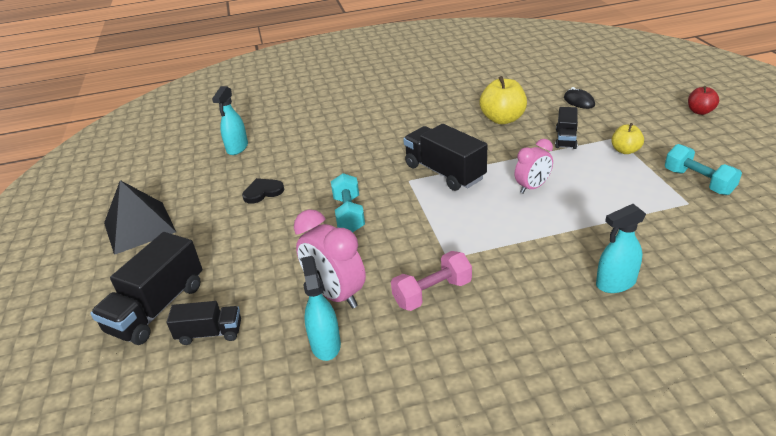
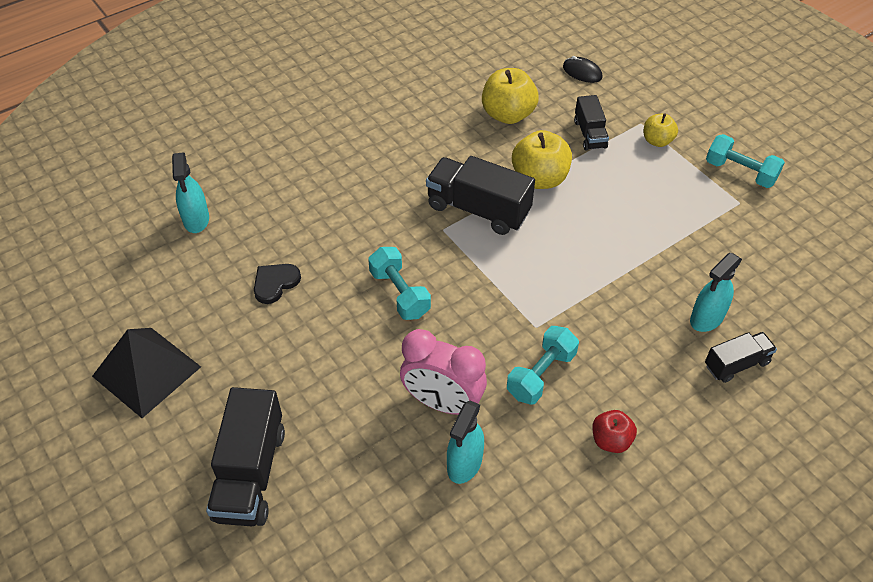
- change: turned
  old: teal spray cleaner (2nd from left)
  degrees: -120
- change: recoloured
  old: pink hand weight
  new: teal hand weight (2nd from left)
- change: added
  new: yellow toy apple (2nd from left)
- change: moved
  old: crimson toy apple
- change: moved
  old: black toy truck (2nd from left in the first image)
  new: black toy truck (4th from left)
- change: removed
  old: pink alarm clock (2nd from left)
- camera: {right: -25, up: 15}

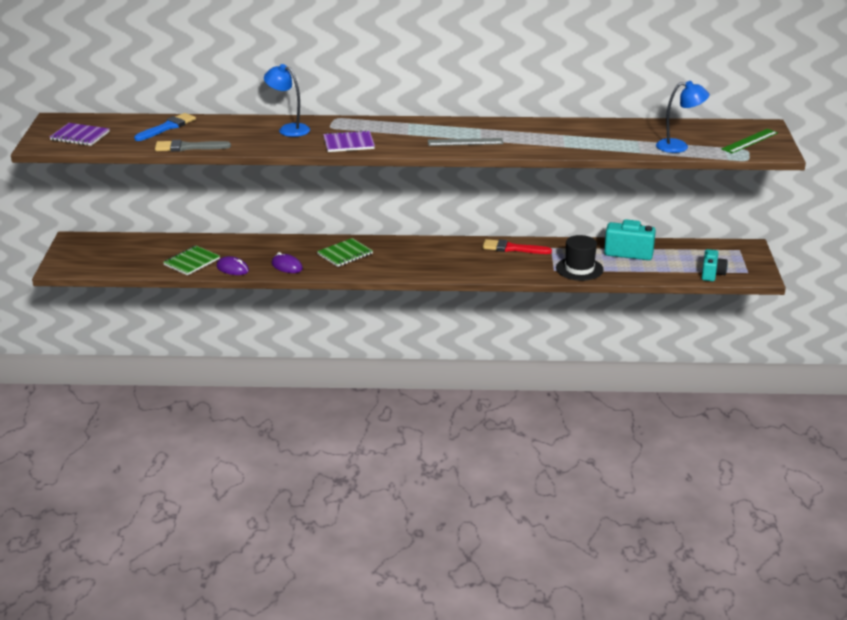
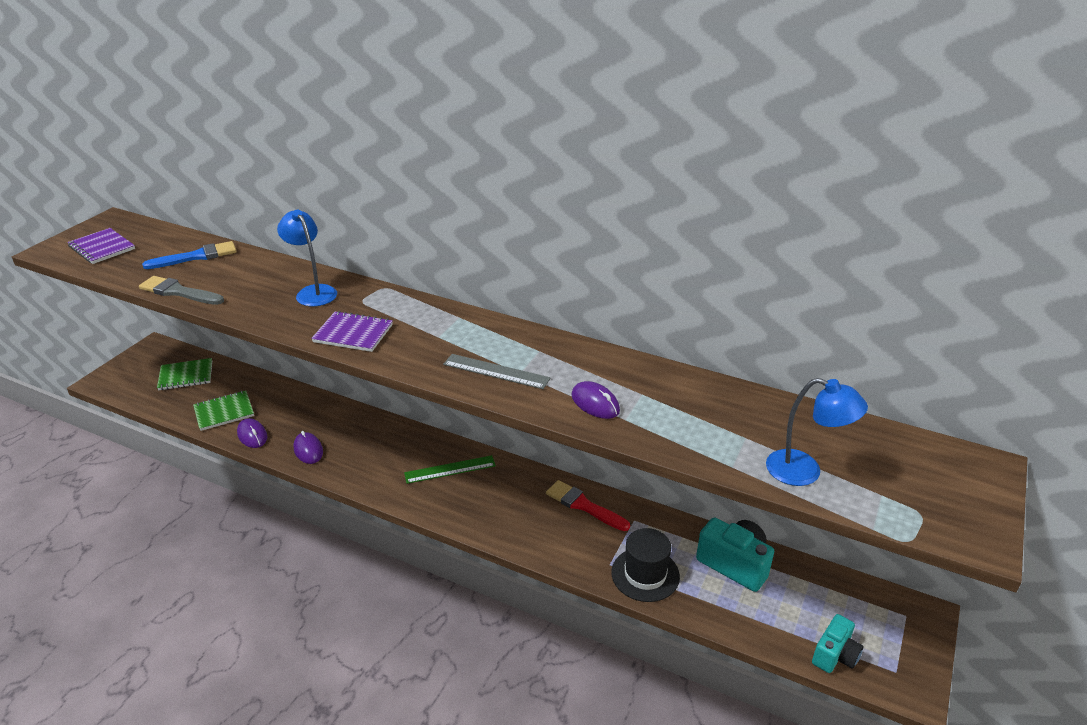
- change: moved
  old: leaf-green exercise book (2nd from left in the first image)
  new: leaf-green exercise book (1st from left)
- change: moved
  old: leaf-green ruler
- change: added
  new: royal purple computer mouse (3rd from left)
- camera: {right: 25, up: 5}

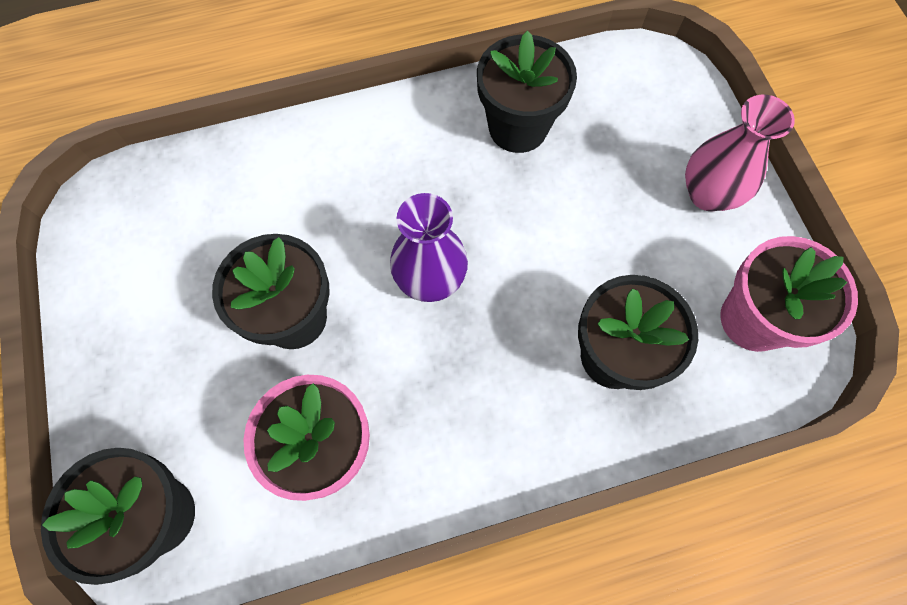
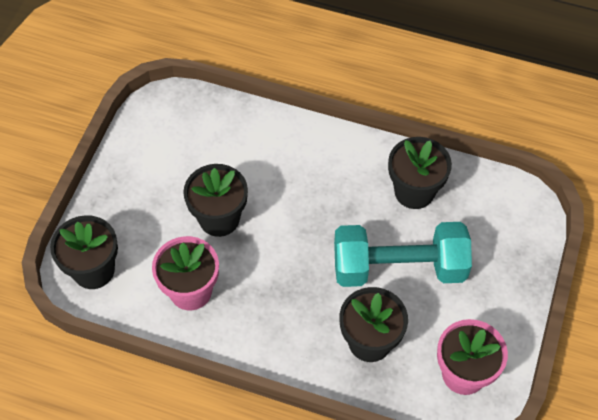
- change: added
  new: teal hand weight
- change: removed
  old: royal purple tall vase
- change: removed
  old: pink tall vase
- camera: {right: 35, up: -10}

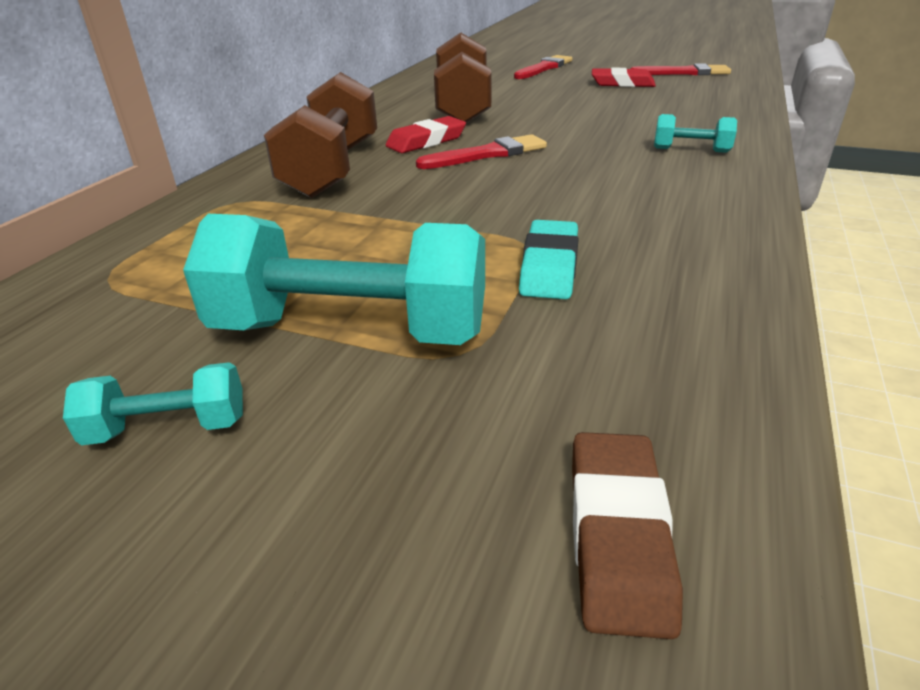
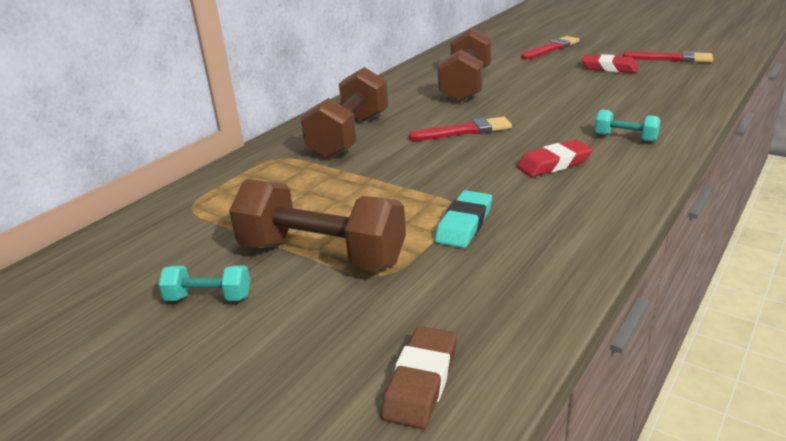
- change: recoloured
  old: teal hand weight (2nd from left)
  new: russet hand weight (1st from left)
- change: moved
  old: crimson pencil eraser (1st from left)
- camera: {right: 15, up: -5}

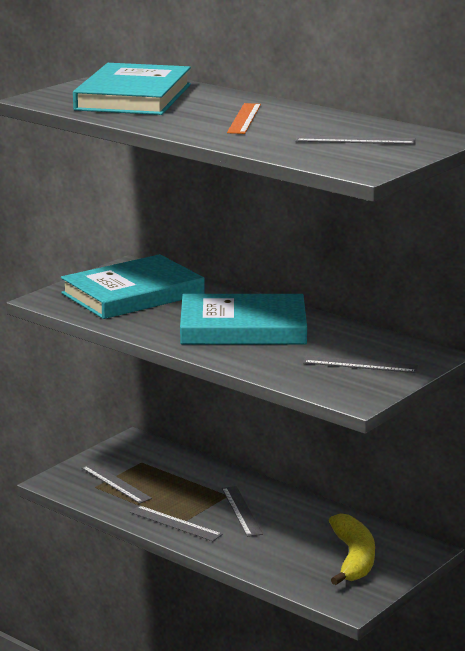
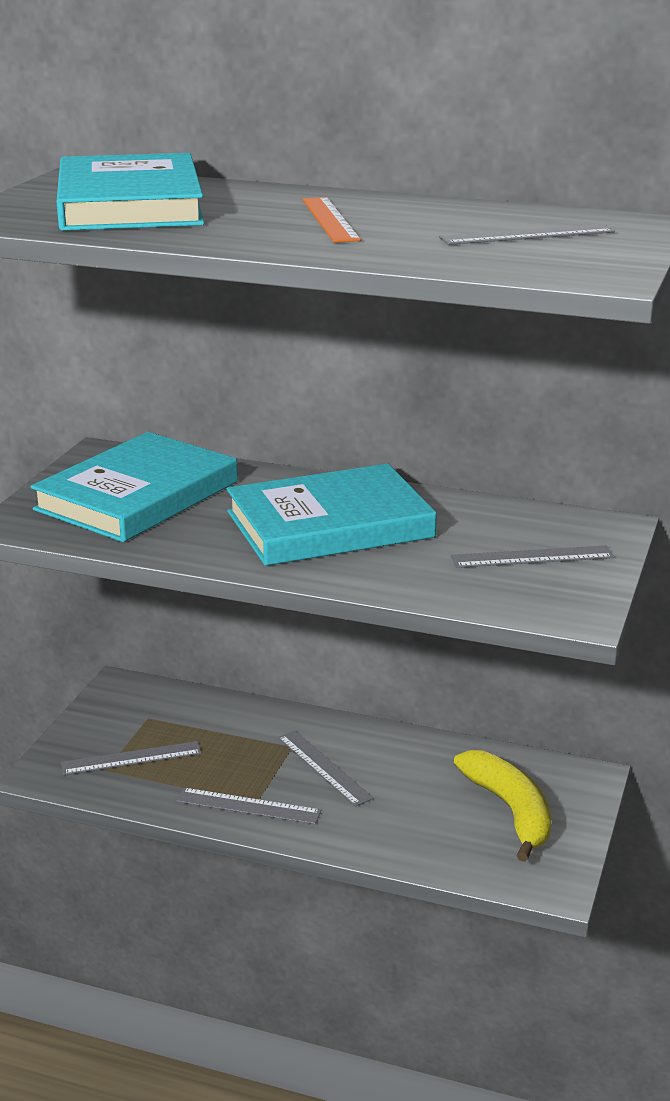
- change: turned
  old: grey ruler (1st from left)
  degrees: -45
- camera: {right: -20, up: 5}

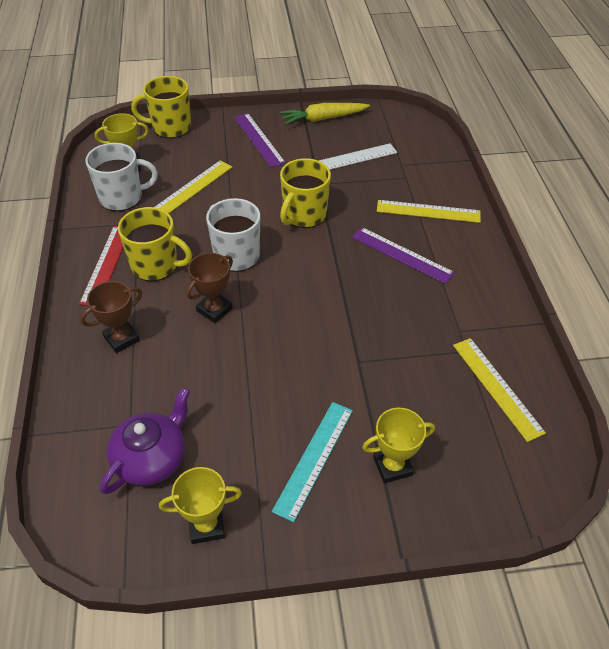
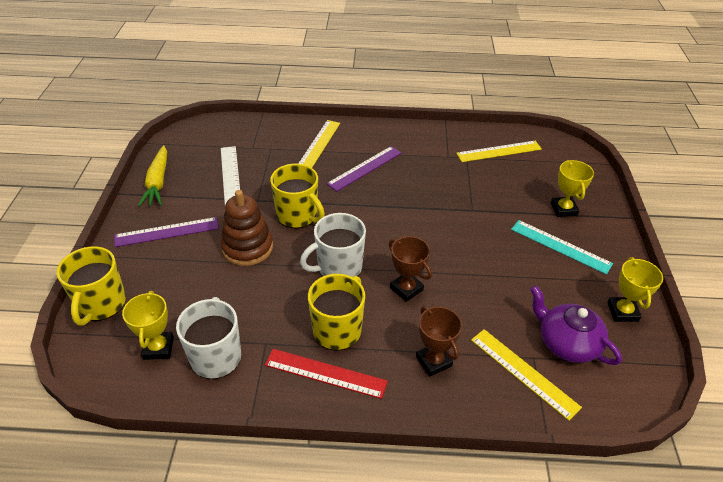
- change: added
  new: russet stacking toy
- change: moved
  old: yellow ruler (1st from left in the first image)
  new: yellow ruler (3rd from left)
- camera: {right: -80, up: -5}

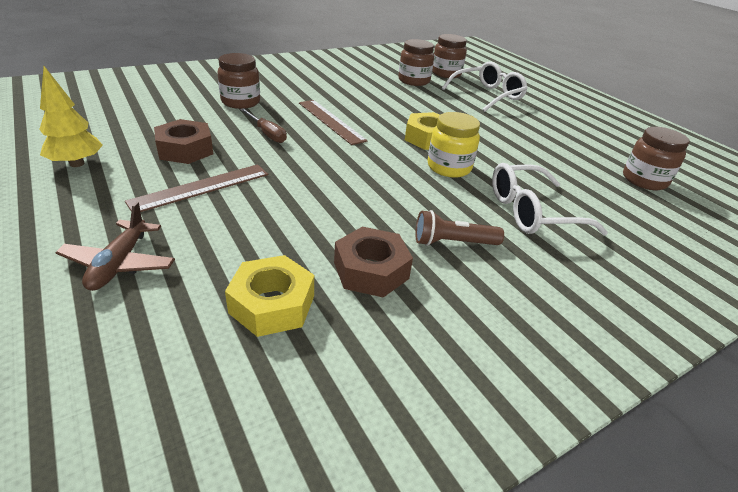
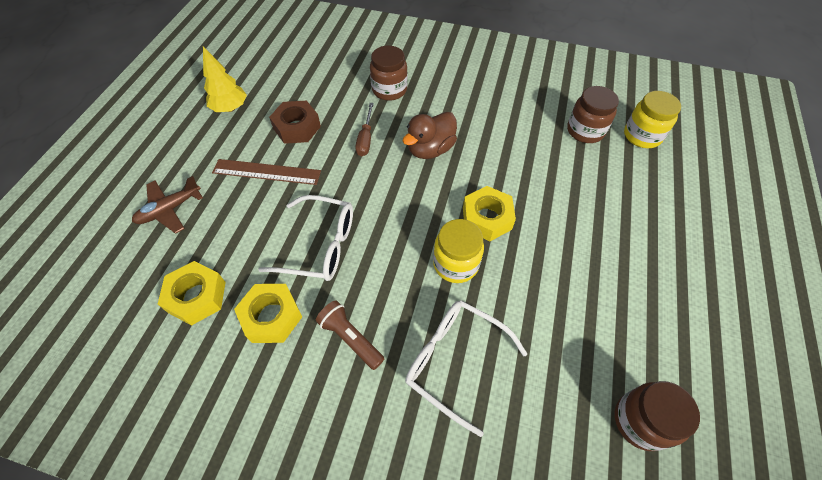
- change: recoloured
  old: russet hexagon nut (2nd from left)
  new: yellow hexagon nut (2nd from left)
- change: moved
  old: pure white spectacles (1st from left)
- change: replaced
  old: russet ruler (2nd from left)
  new: russet toy duck
- change: recoloured
  old: russet jar (3rd from left)
  new: yellow jar (2nd from left)
- camera: {right: 50, up: 20}

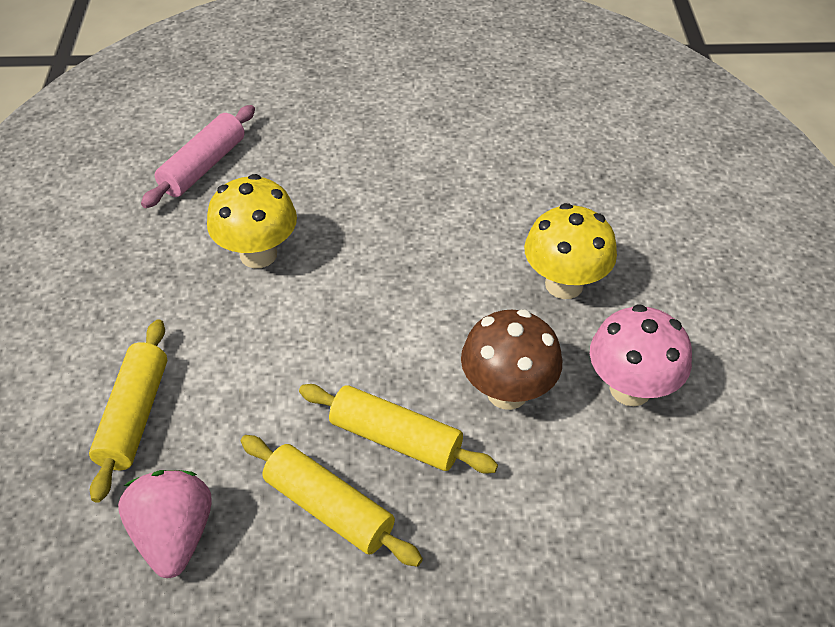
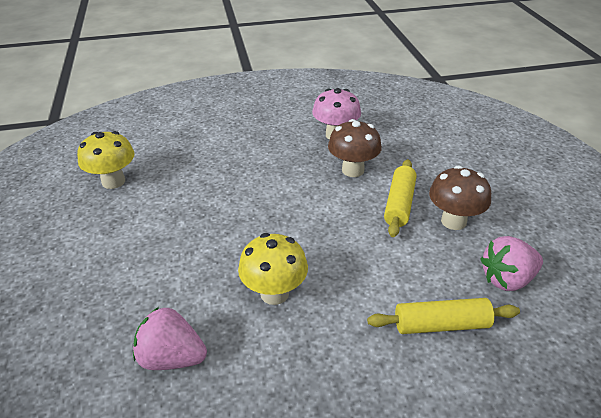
- change: moved
  old: yellow mushroom (2nd from left in the first image)
  new: yellow mushroom (1st from left)
- change: replaced
  old: pink dough roller
  new: pink toy strawberry (1st from left)
- change: replaced
  old: yellow dough roller (2nd from left)
  new: russet mushroom (2nd from left)
- camera: {right: -100, up: -10}

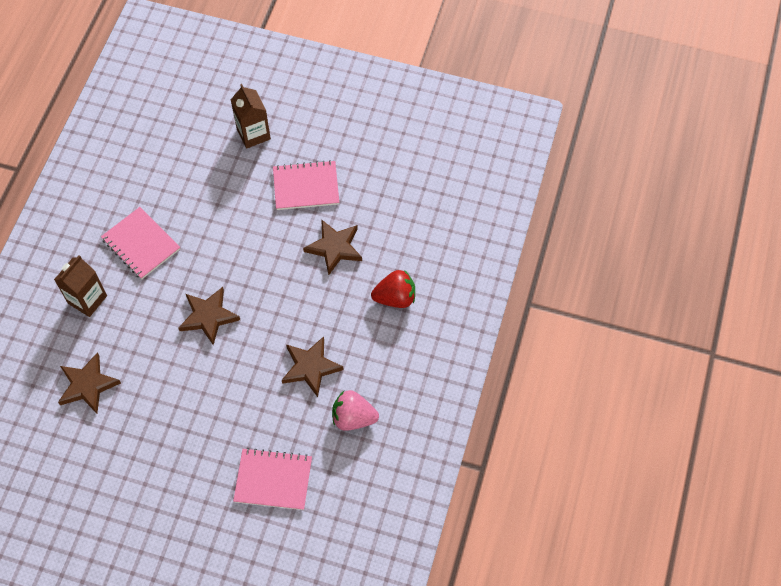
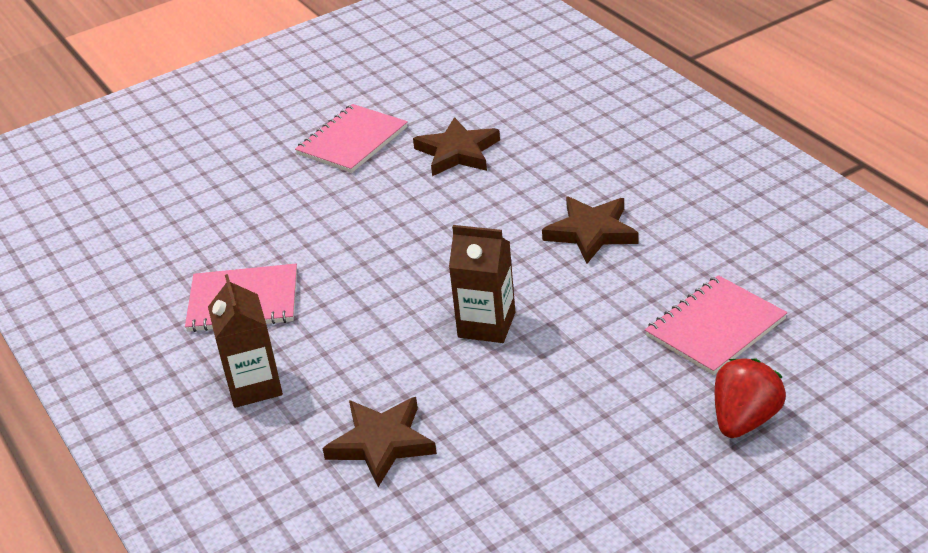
- change: moved
  old: russet carton (2nd from left)
- change: moved
  old: crimson toy strawberry
- change: removed
  old: russet star (2nd from left)
- change: removed
  old: pink toy strawberry
- camera: {right: -45, up: -25}

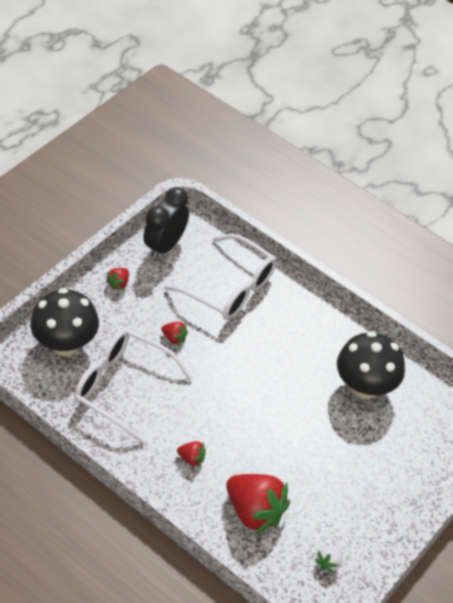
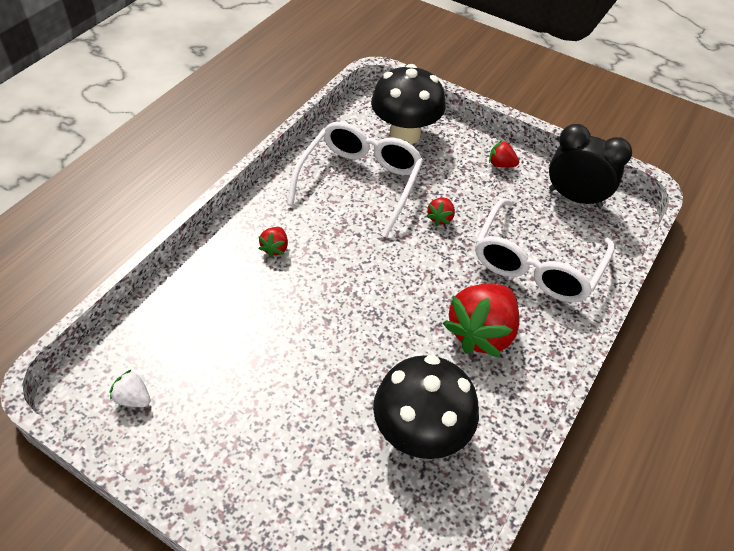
- change: moved
  old: crimson toy strawberry (4th from left in the first image)
  new: crimson toy strawberry (3rd from left)
- camera: {right: 85, up: 0}

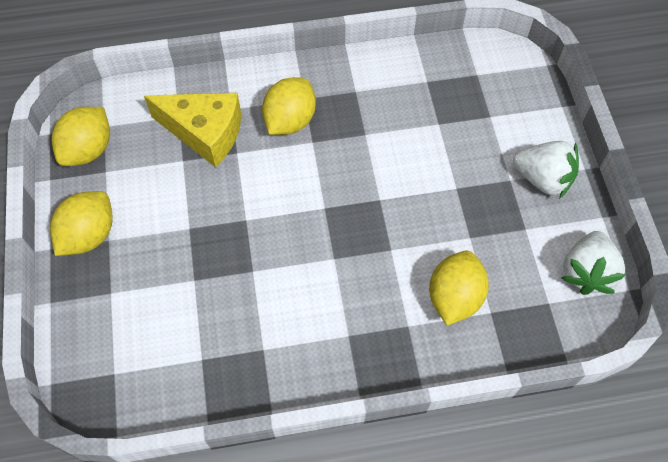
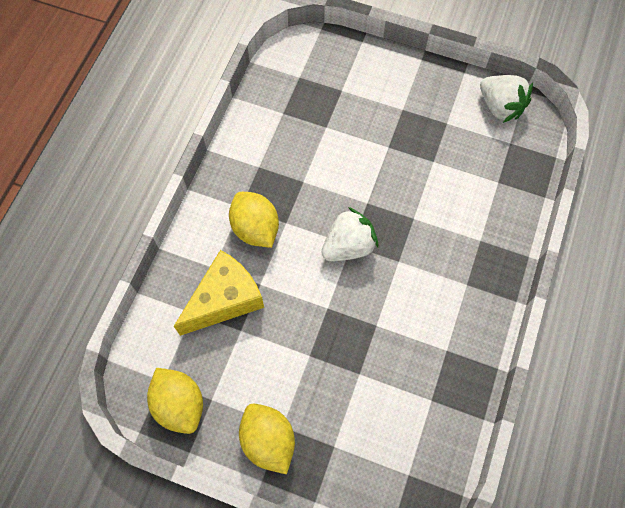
- change: moved
  old: pure white toy strawberry (1st from left)
- change: removed
  old: yellow lemon (4th from left)
- camera: {right: -60, up: 5}

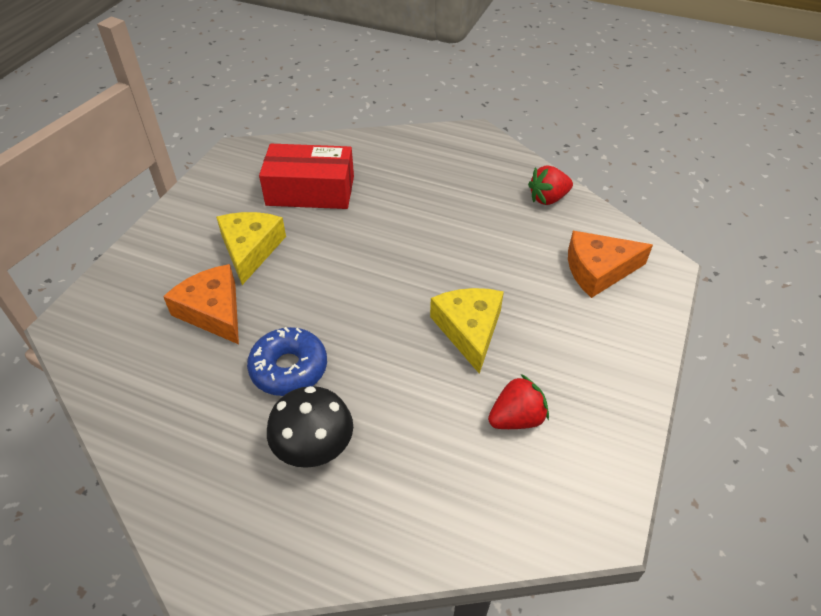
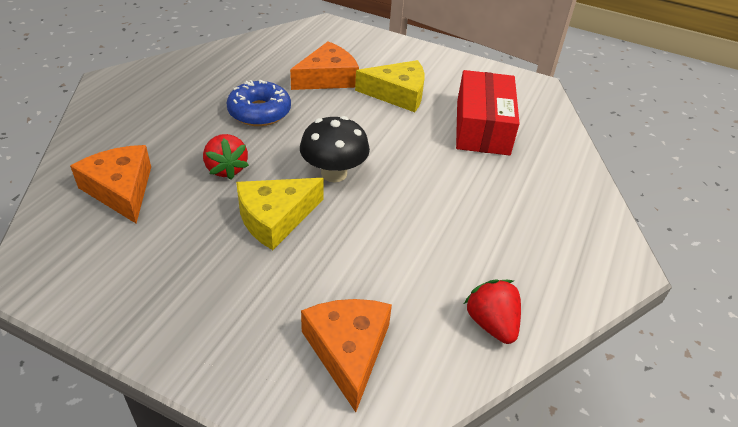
- change: added
  new: bright orange piece of cheese (1st from left)
- change: moved
  old: crimson toy strawberry (1st from left)
- change: turned
  old: yellow piece of cheese (2nd from left in the first image)
  degrees: 150
- change: moved
  old: black mushroom
- camera: {right: 90, up: -5}

